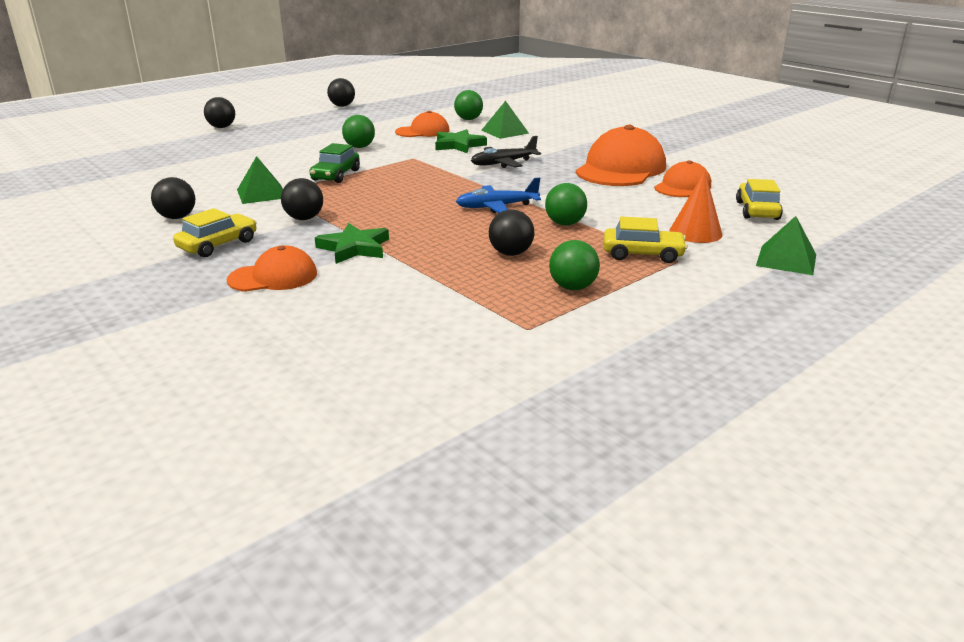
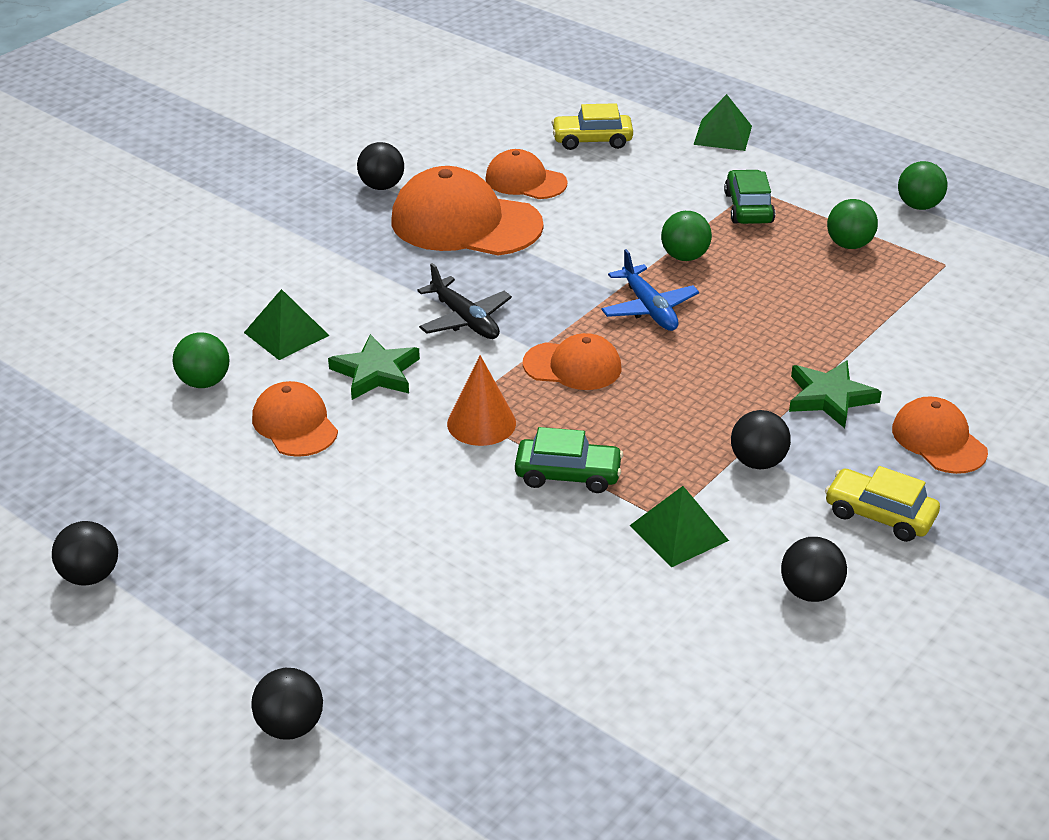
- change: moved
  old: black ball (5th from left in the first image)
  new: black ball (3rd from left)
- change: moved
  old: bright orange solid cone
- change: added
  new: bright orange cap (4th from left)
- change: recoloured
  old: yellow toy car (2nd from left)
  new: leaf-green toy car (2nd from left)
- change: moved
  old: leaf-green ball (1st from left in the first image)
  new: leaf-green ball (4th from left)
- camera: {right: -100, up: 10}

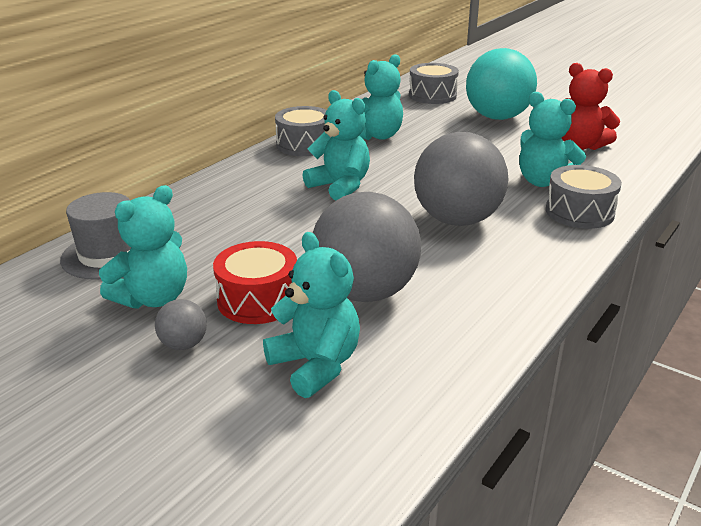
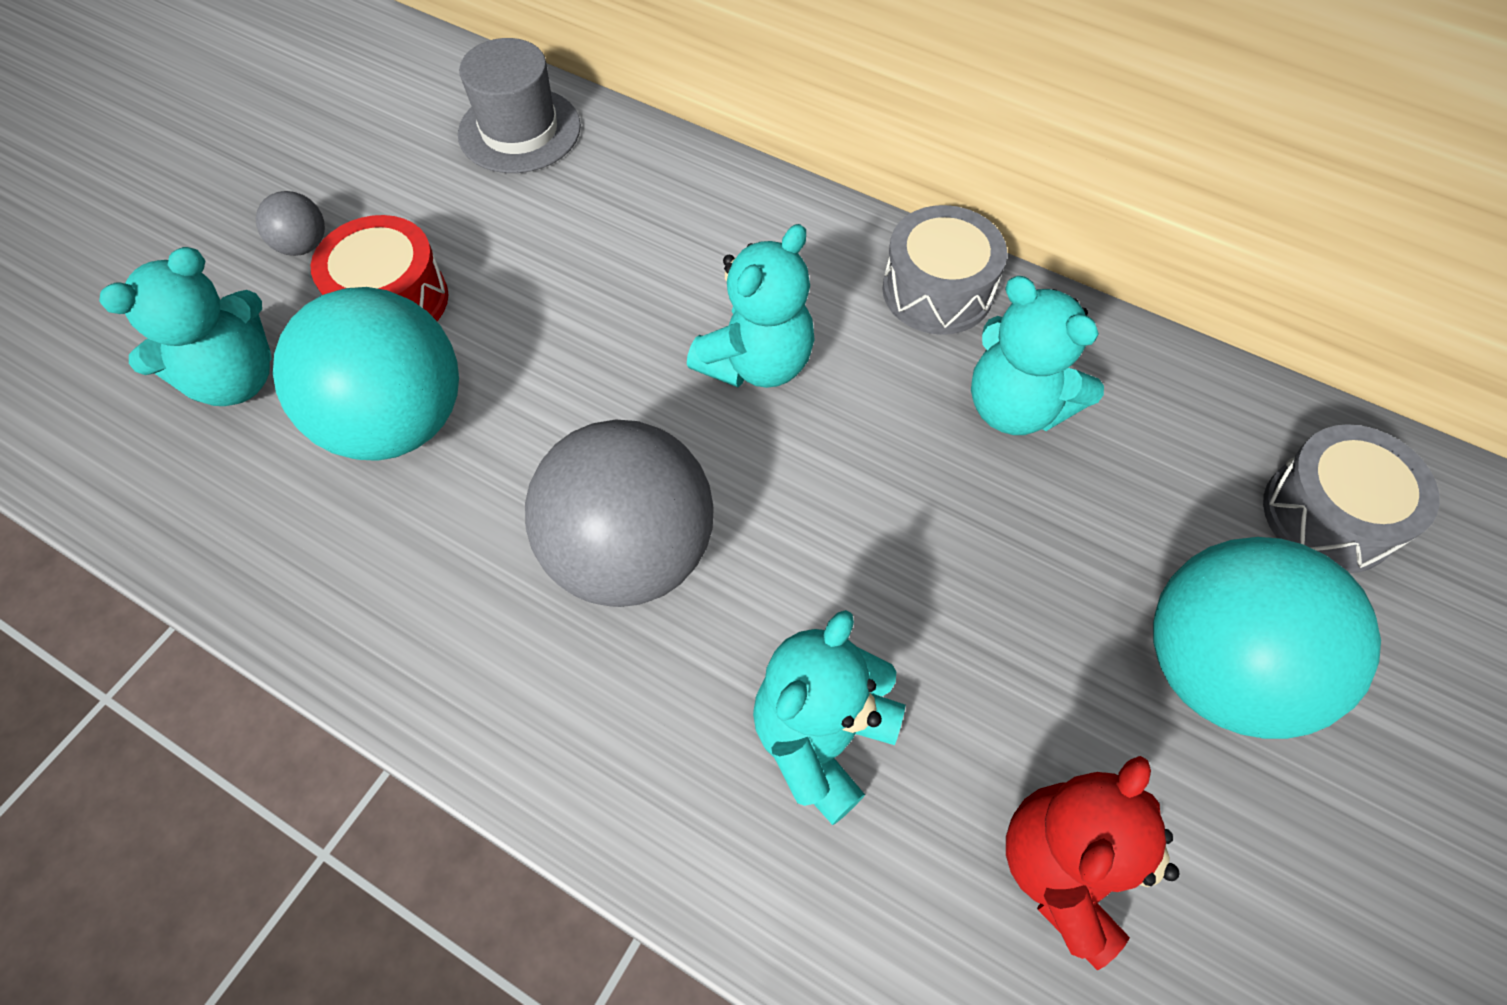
- change: recoloured
  old: grey ball (2nd from left)
  new: teal ball (1st from left)
- change: removed
  old: teal stuffed bear (1st from left)
- change: removed
  old: grey toy drum (3rd from left)
- camera: {right: 85, up: 30}

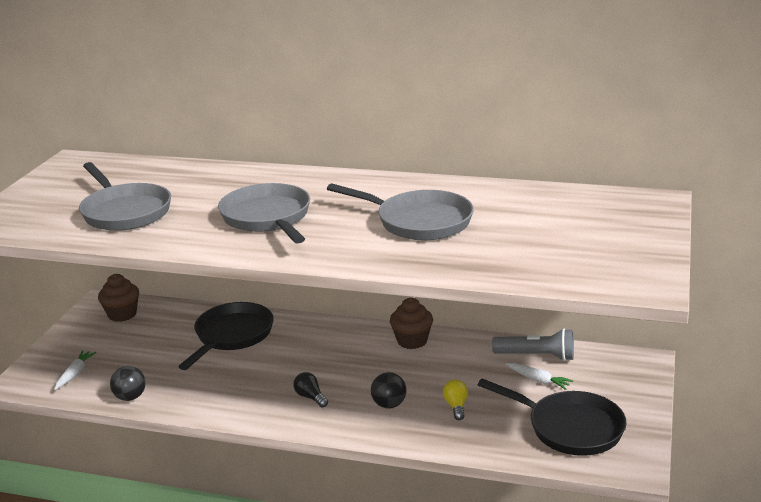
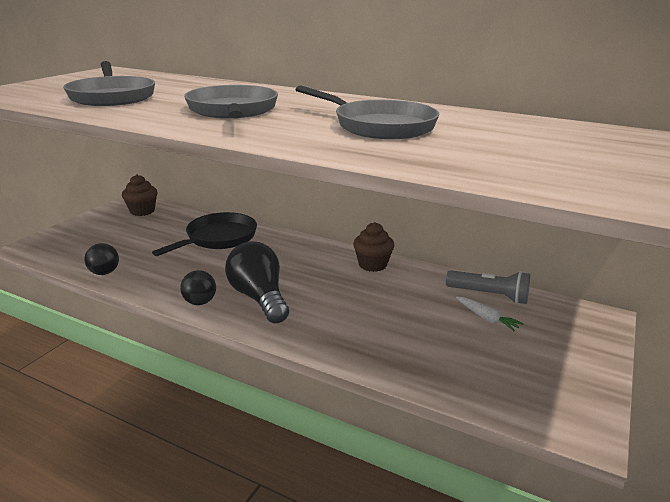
- change: moved
  old: black ball (2nd from left)
- change: resized
  old: black bulb
  factor: 2.26
- change: removed
  old: pure white toy carrot (1st from left)
- change: removed
  old: yellow bulb
- change: removed
  old: black skillet (2nd from left)
- camera: {right: 10, up: 0}

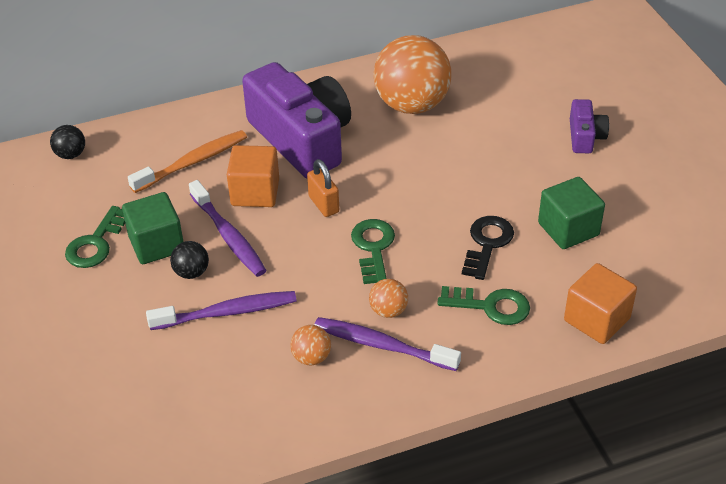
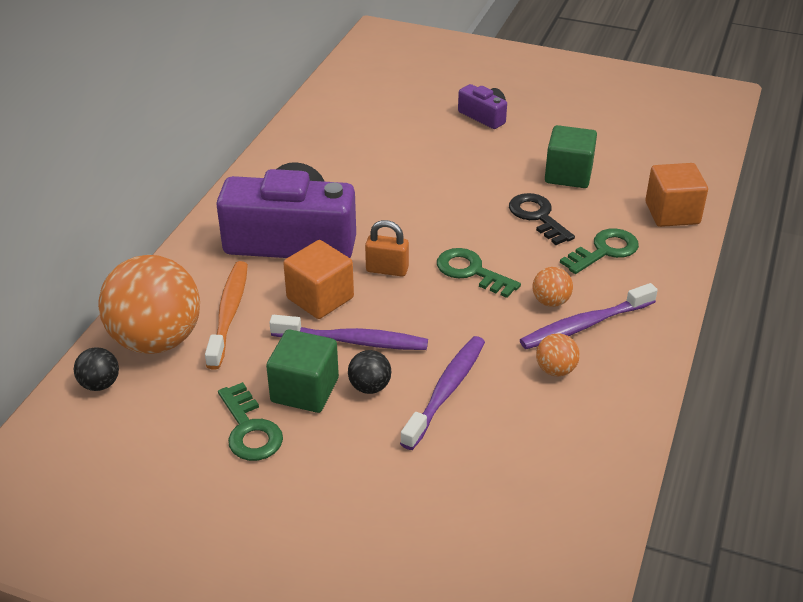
- change: moved
  old: bright orange ball (3rd from left in the first image)
  new: bright orange ball (1st from left)
- camera: {right: -50, up: -5}

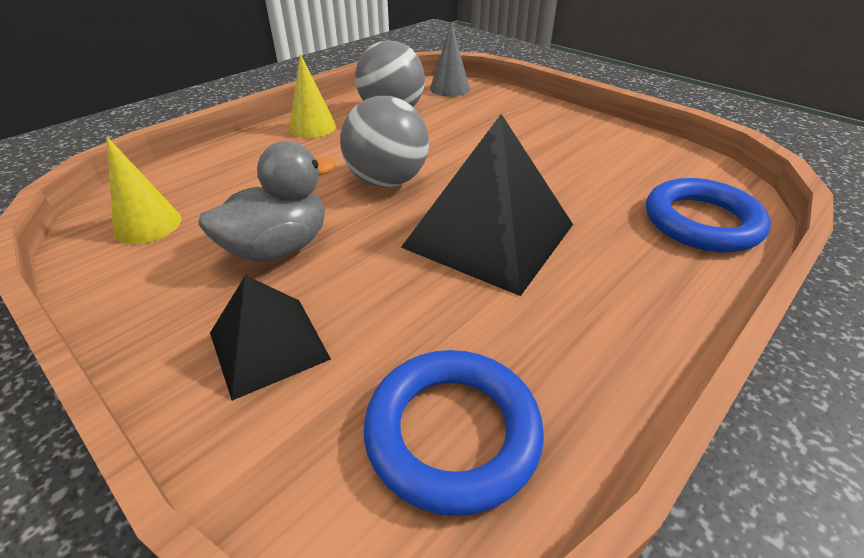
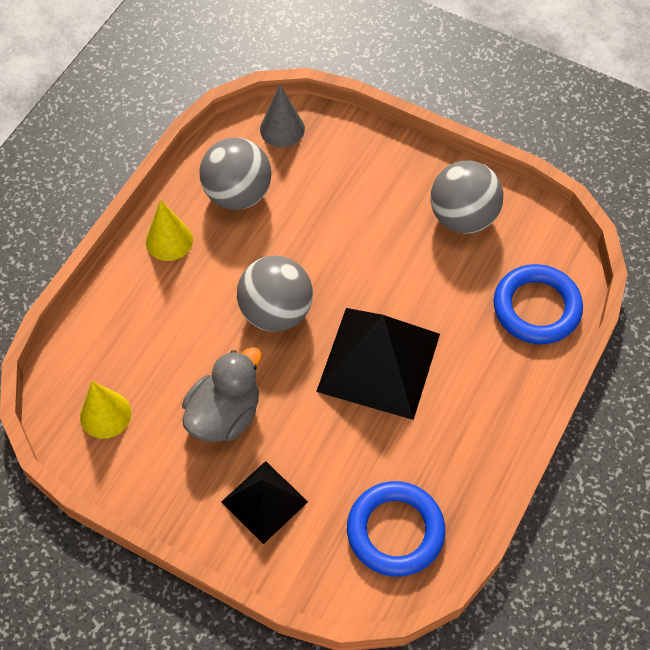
- change: added
  new: grey ball (3rd from left)
- camera: {right: -15, up: 20}

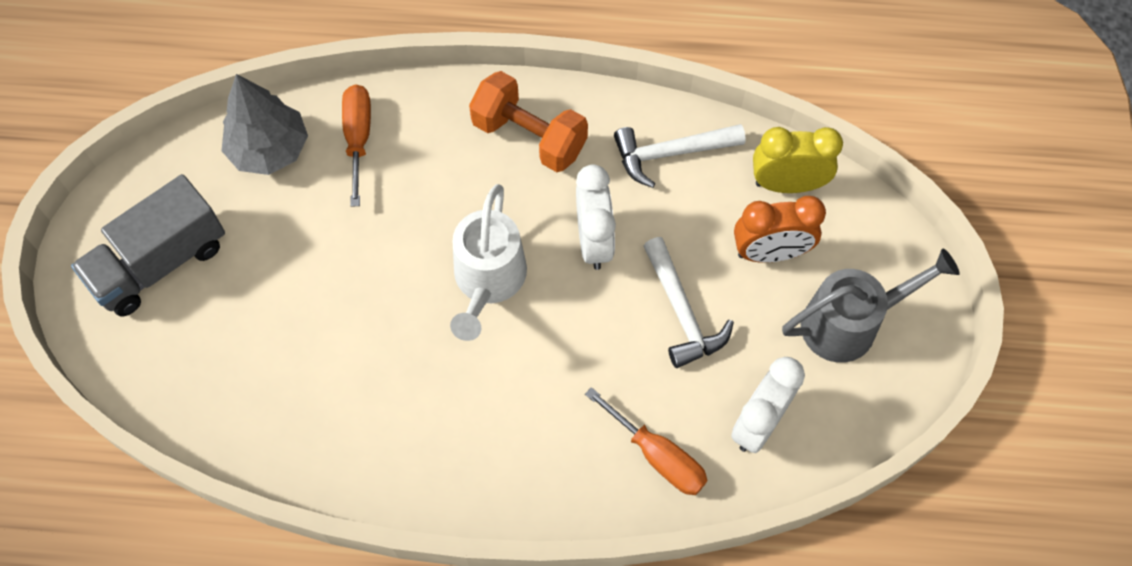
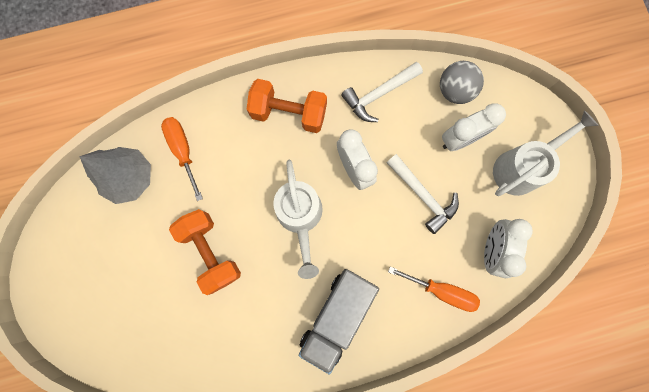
- change: added
  new: bright orange hand weight (1st from left)
- change: moved
  old: grey toy truck
- change: replaced
  old: yellow alarm clock
  new: grey ball
- change: recoloured
  old: bright orange alarm clock
  new: pure white alarm clock (2nd from left)
- change: recoloured
  old: grey watering pot
  new: pure white watering pot (2nd from left)
- camera: {right: -20, up: 15}

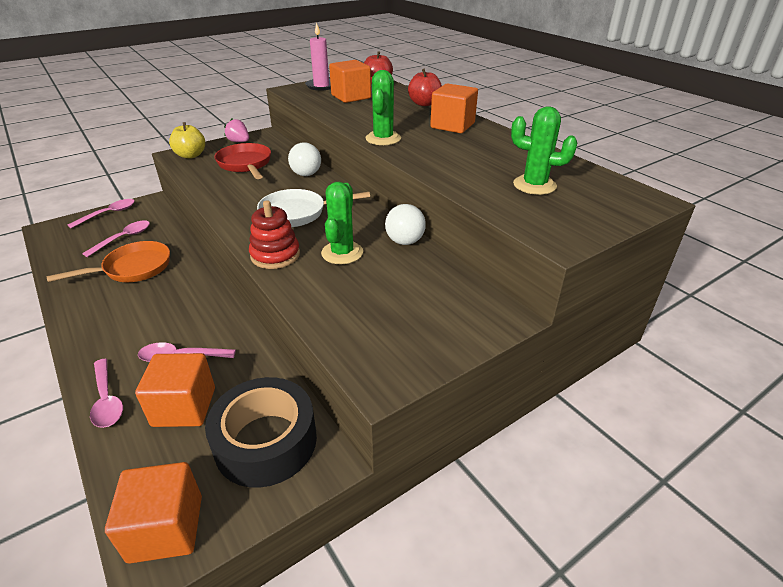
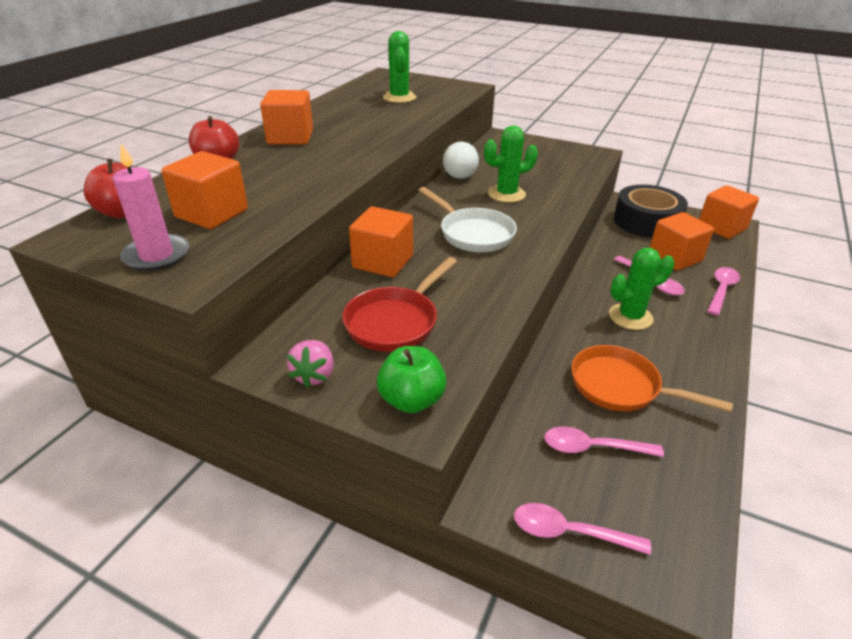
- change: replaced
  old: pure white ball (1st from left)
  new: bright orange solid cube (3rd from left)
- change: recoloured
  old: yellow toy apple
  new: leaf-green toy apple
- change: moved
  old: leaf-green cactus (2nd from left in the first image)
  new: leaf-green cactus (3rd from left)
- change: removed
  old: crimson stacking toy
- camera: {right: -120, up: 0}

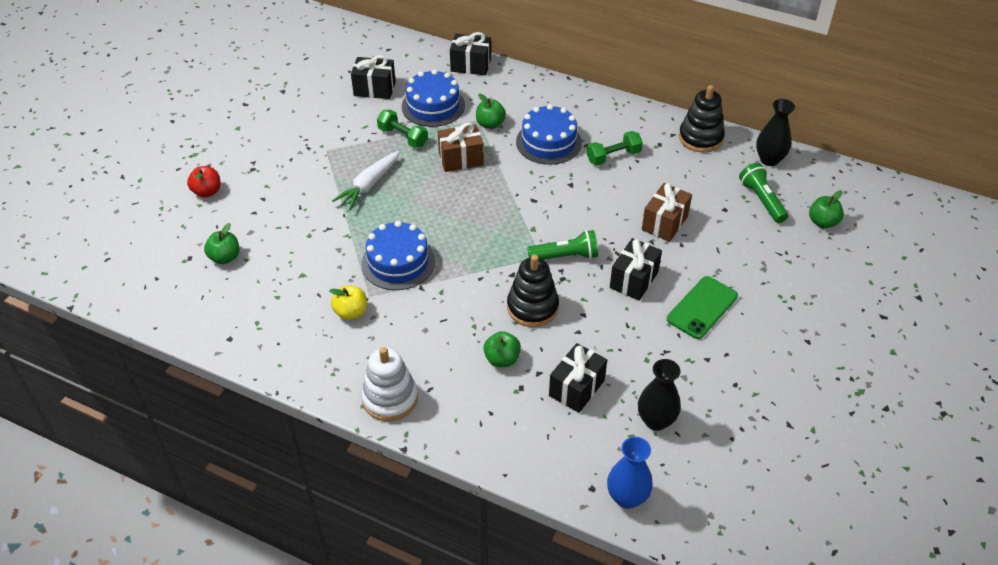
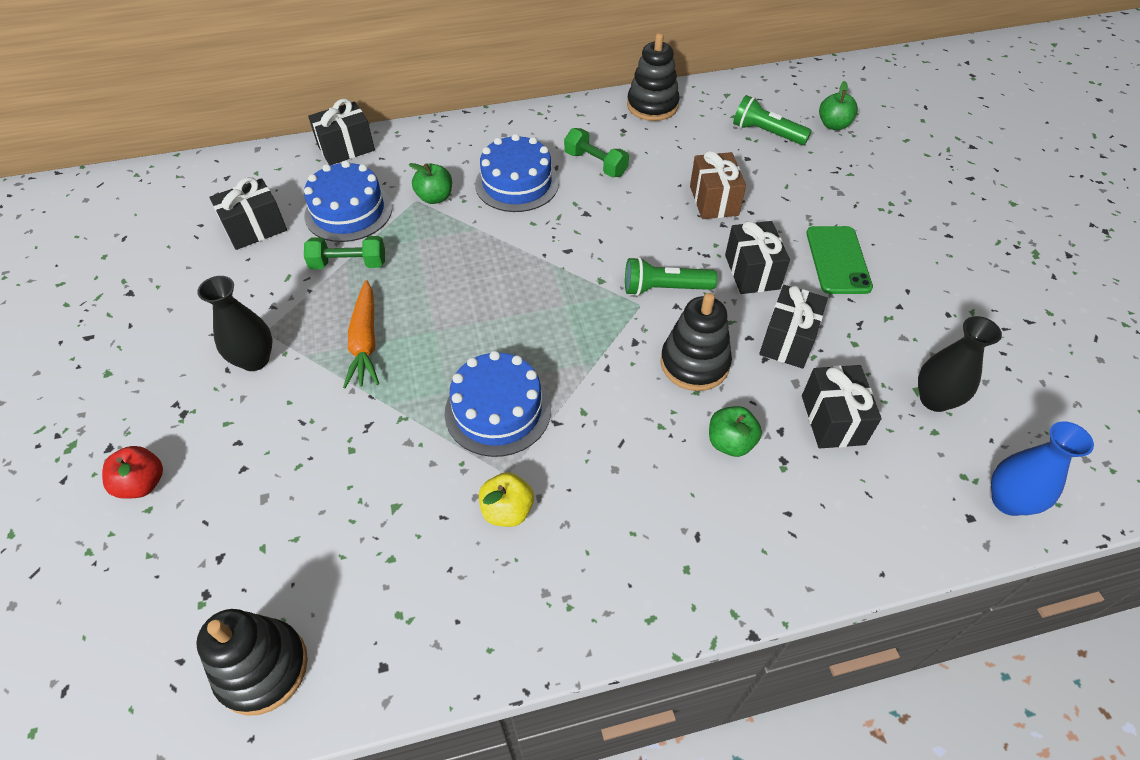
- change: added
  new: black stacking toy (1st from left)
- change: moved
  old: black tall vase (2nd from left in the first image)
  new: black tall vase (1st from left)
- change: recoloured
  old: pure white toy carrot
  new: bright orange toy carrot
- change: turned
  old: leaf-green hand weight (2nd from left)
  degrees: -75
- change: turned
  old: leaf-green flashlight (1st from left)
  degrees: -135
- change: added
  new: black gift (4th from left)
- change: removed
  old: leaf-green toy apple (1st from left)
- change: removed
  old: pure white stacking toy
- change: removed
  old: russet gift (1st from left)
- camera: {right: -40, up: 5}

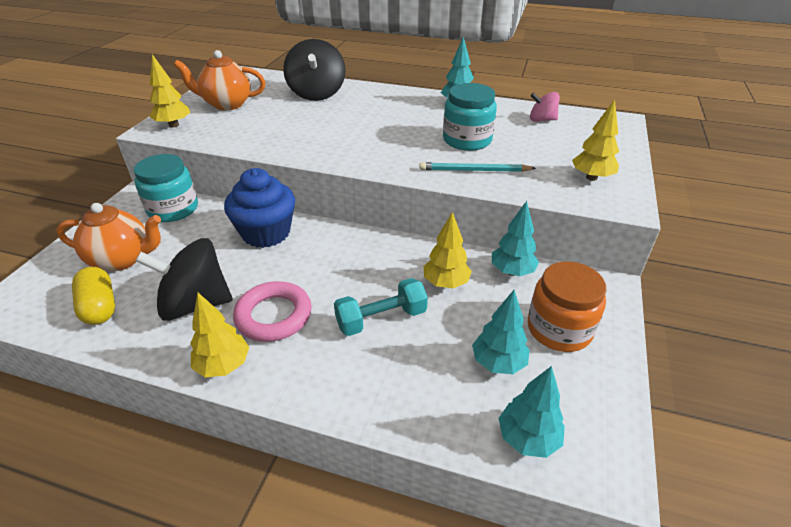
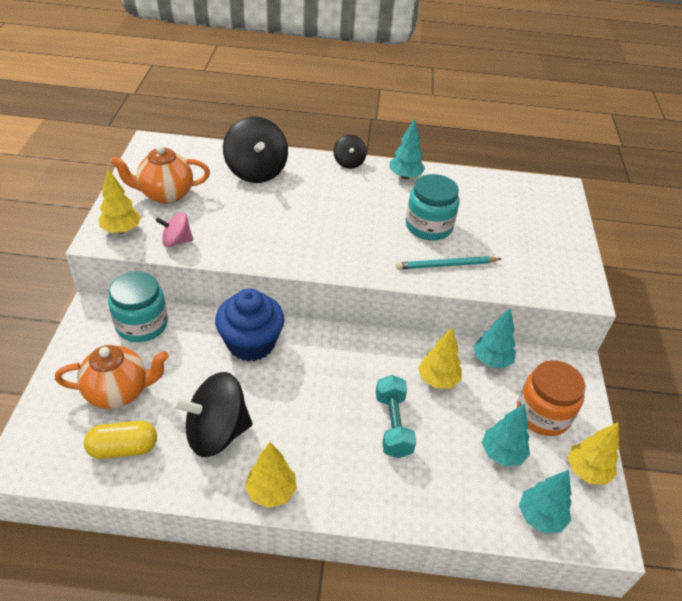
- change: turned
  old: yellow pill
  degrees: -60
- change: moved
  old: pink toy top
- change: added
  new: black toy top (3rd from left)
- change: turned
  old: teal hand weight
  degrees: -60
- change: moved
  old: yellow fir tree (4th from left)
- change: removed
  old: pink ring
- camera: {right: -15, up: 5}

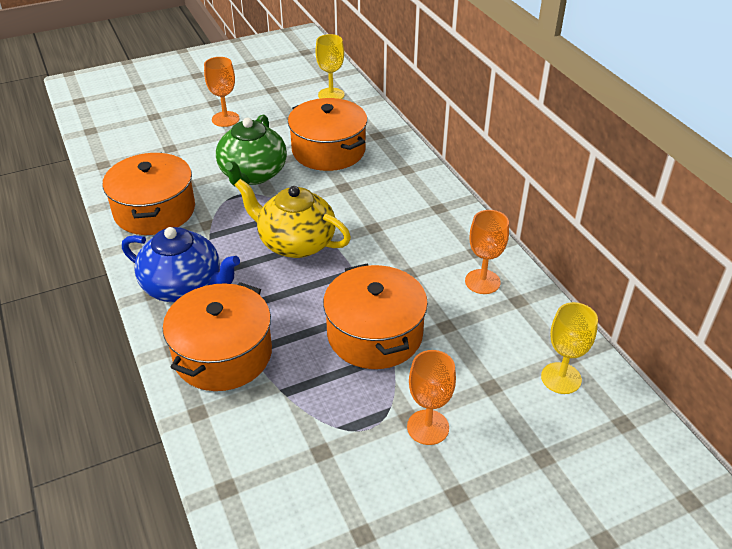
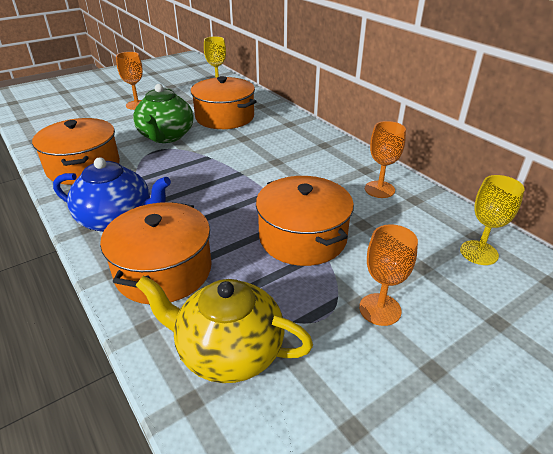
- change: moved
  old: yellow teapot
- camera: {right: -10, up: -5}

